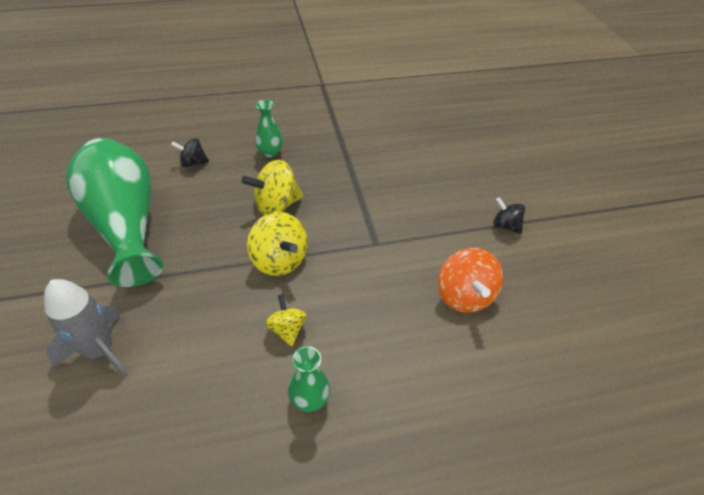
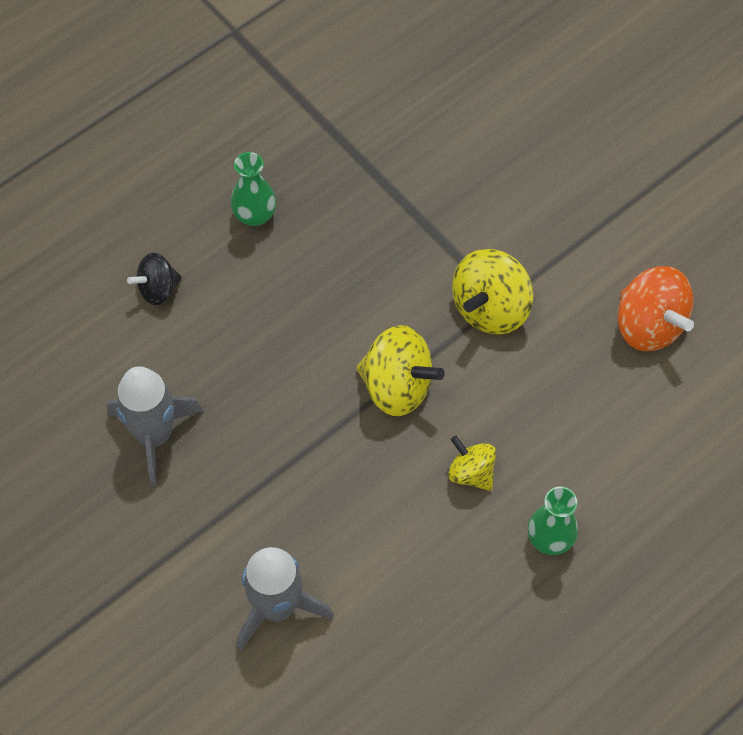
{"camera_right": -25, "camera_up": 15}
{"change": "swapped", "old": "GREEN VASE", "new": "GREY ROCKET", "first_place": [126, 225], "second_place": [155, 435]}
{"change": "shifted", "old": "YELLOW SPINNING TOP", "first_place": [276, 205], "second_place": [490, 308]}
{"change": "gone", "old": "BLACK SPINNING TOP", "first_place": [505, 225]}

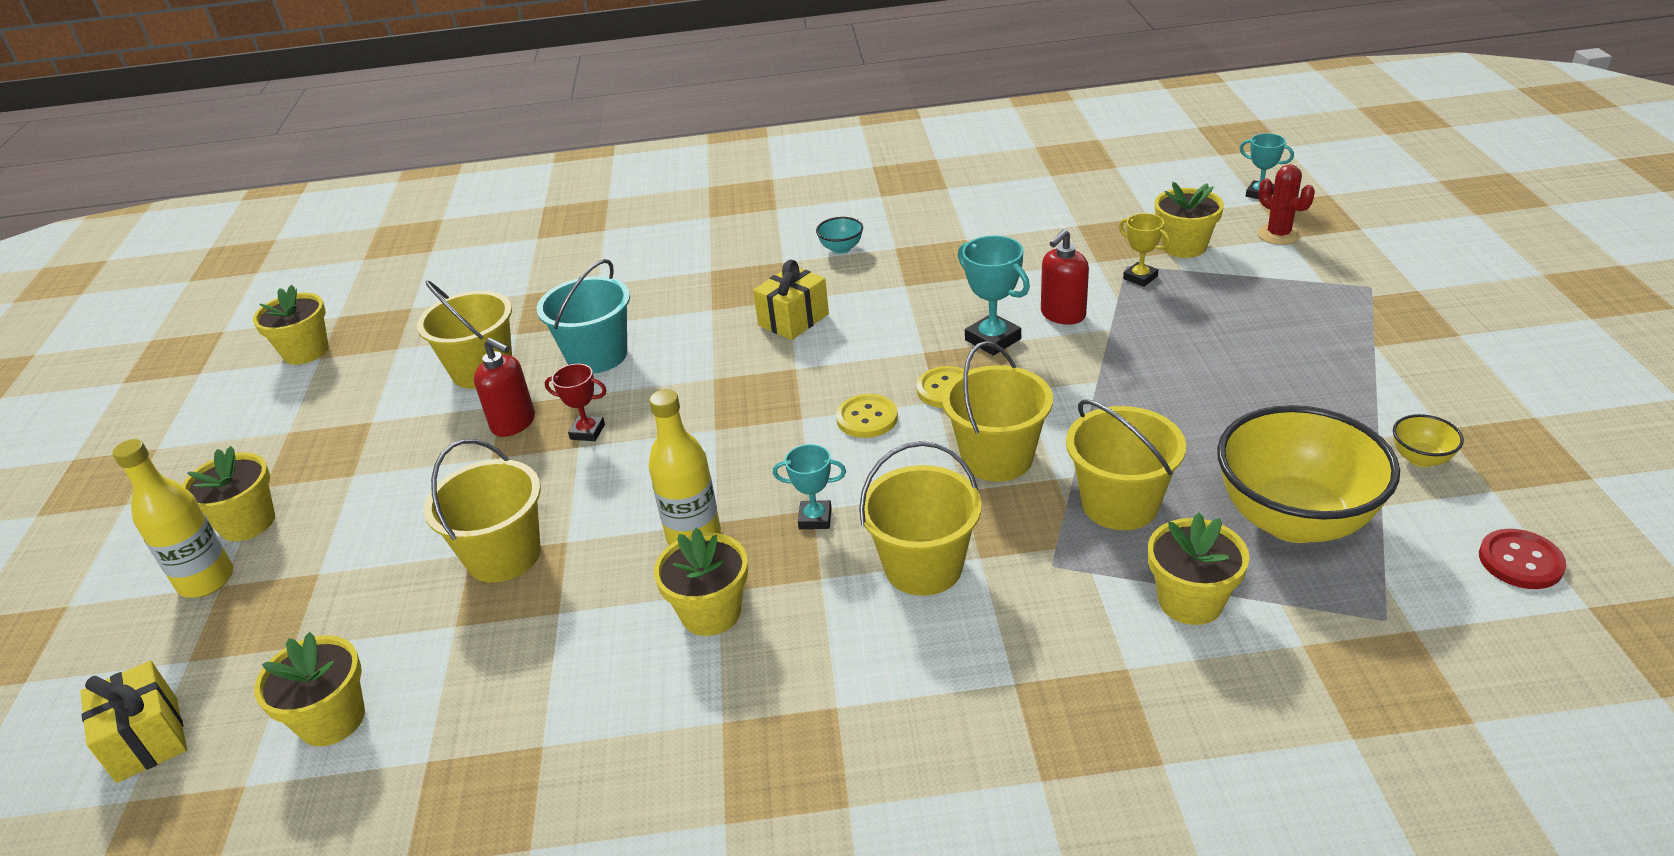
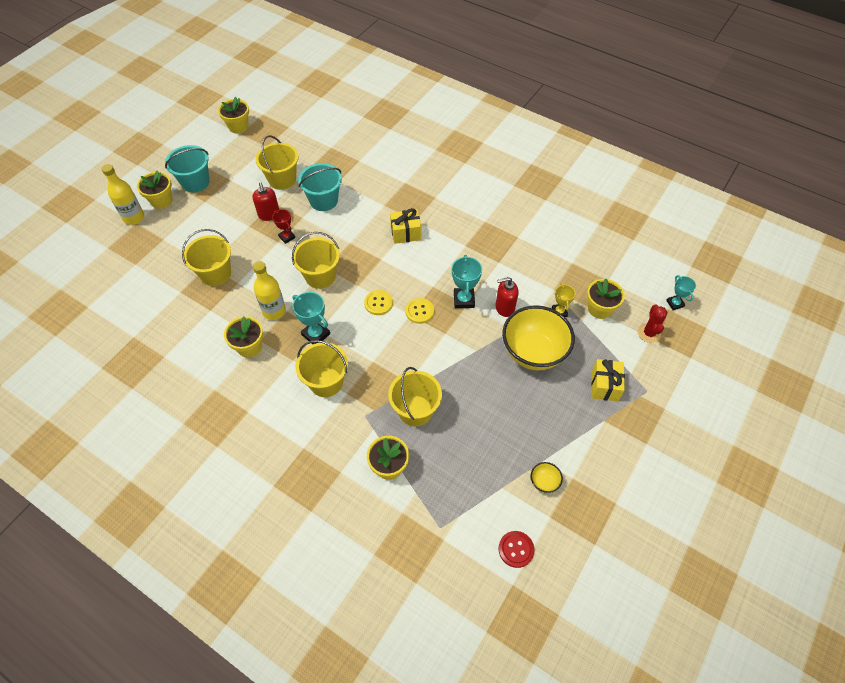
{"camera_right": 35, "camera_up": 20}
{"change": "shifted", "old": "YELLOW GIFT", "first_place": [147, 739], "second_place": [604, 386]}
{"change": "gone", "old": "YELLOW FLOWER POT", "first_place": [332, 719]}
{"change": "scaled", "old": "TURQUOISE TROPHY", "first_place": [815, 518], "second_place": [316, 334], "factor": 1.54}
{"change": "gone", "old": "TURQUOISE BOWL", "first_place": [841, 249]}
{"change": "shifted", "old": "YELLOW BUCKET", "first_place": [997, 458], "second_place": [320, 276]}
{"change": "shifted", "old": "YELLOW BOWL", "first_place": [1293, 520], "second_place": [533, 353]}
{"change": "new", "new": "TURQUOISE BUCKET", "second_place": [195, 182]}

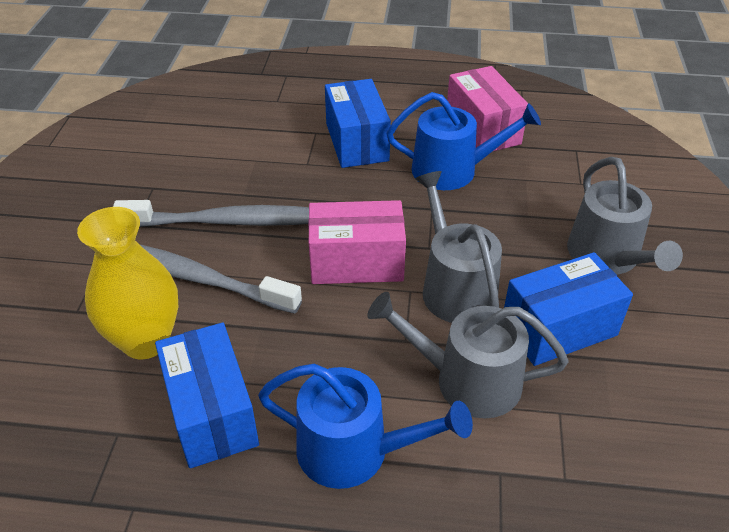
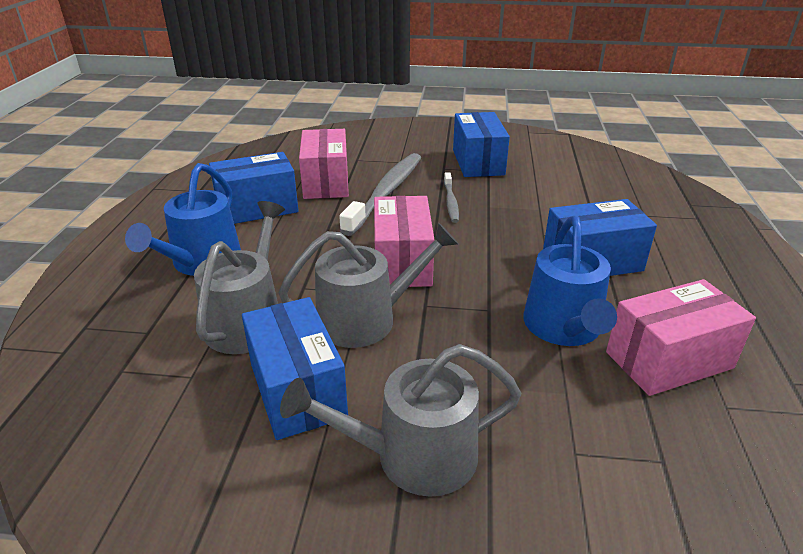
{"camera_right": 90, "camera_up": -10}
{"change": "swapped", "old": "YELLOW VASE", "new": "PINK BOX", "first_place": [145, 340], "second_place": [326, 182]}
{"change": "scaled", "old": "GREY TOOTHBRUSH", "first_place": [228, 222], "second_place": [451, 202], "factor": 0.5}
{"change": "new", "new": "BLUE BOX", "second_place": [478, 162]}

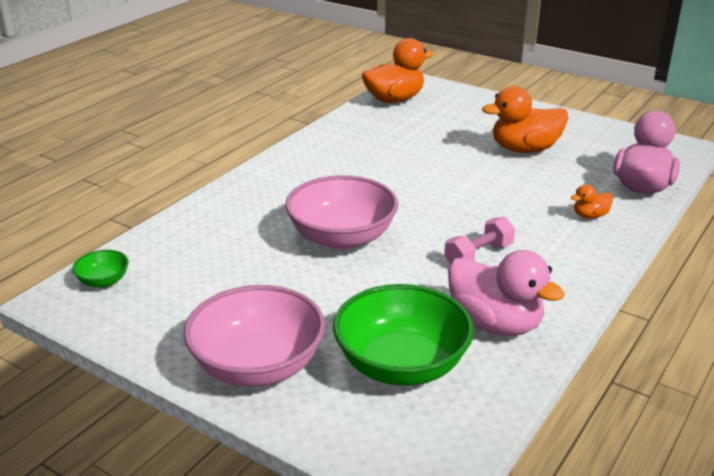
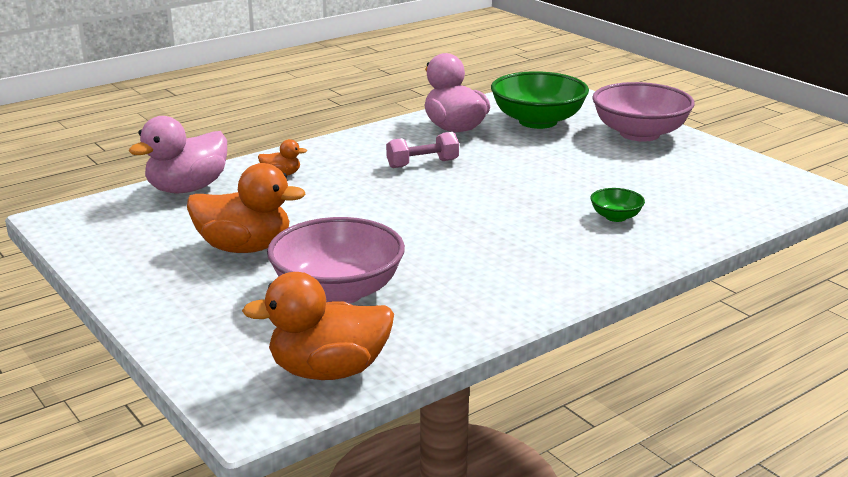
{"camera_right": -160, "camera_up": -5}
{"change": "shifted", "old": "GREEN BOWL", "first_place": [103, 281], "second_place": [615, 217]}
{"change": "shifted", "old": "PINK BOWL", "first_place": [342, 238], "second_place": [338, 291]}

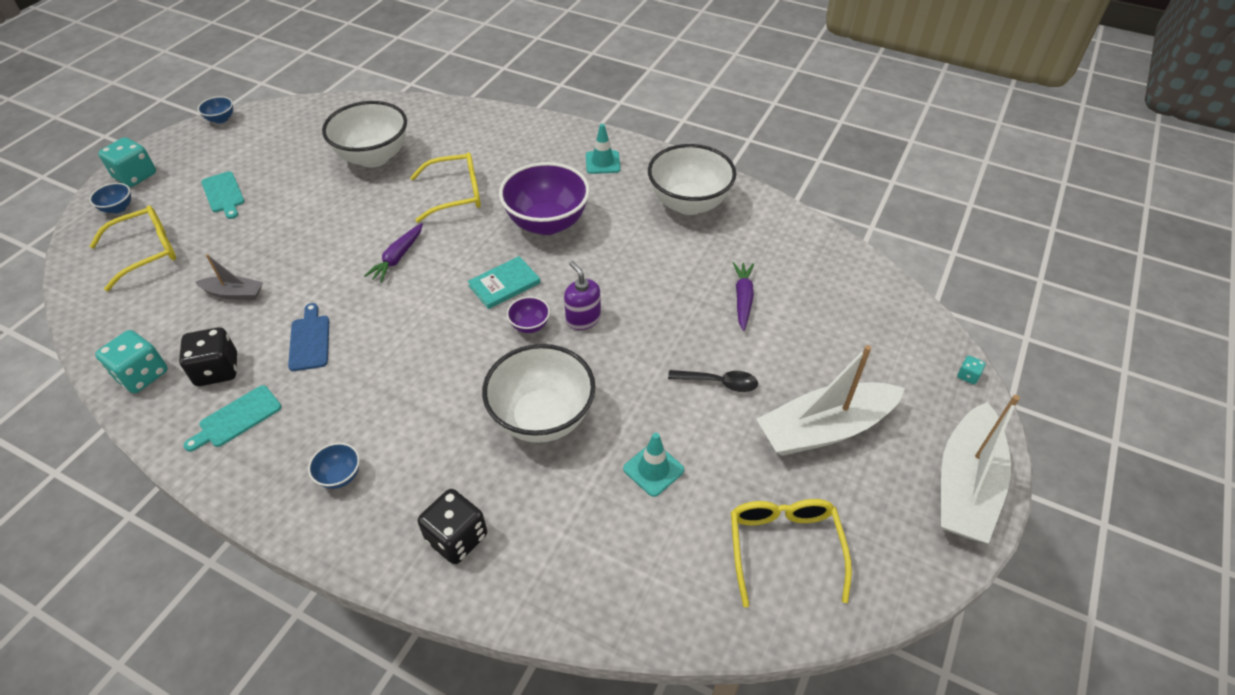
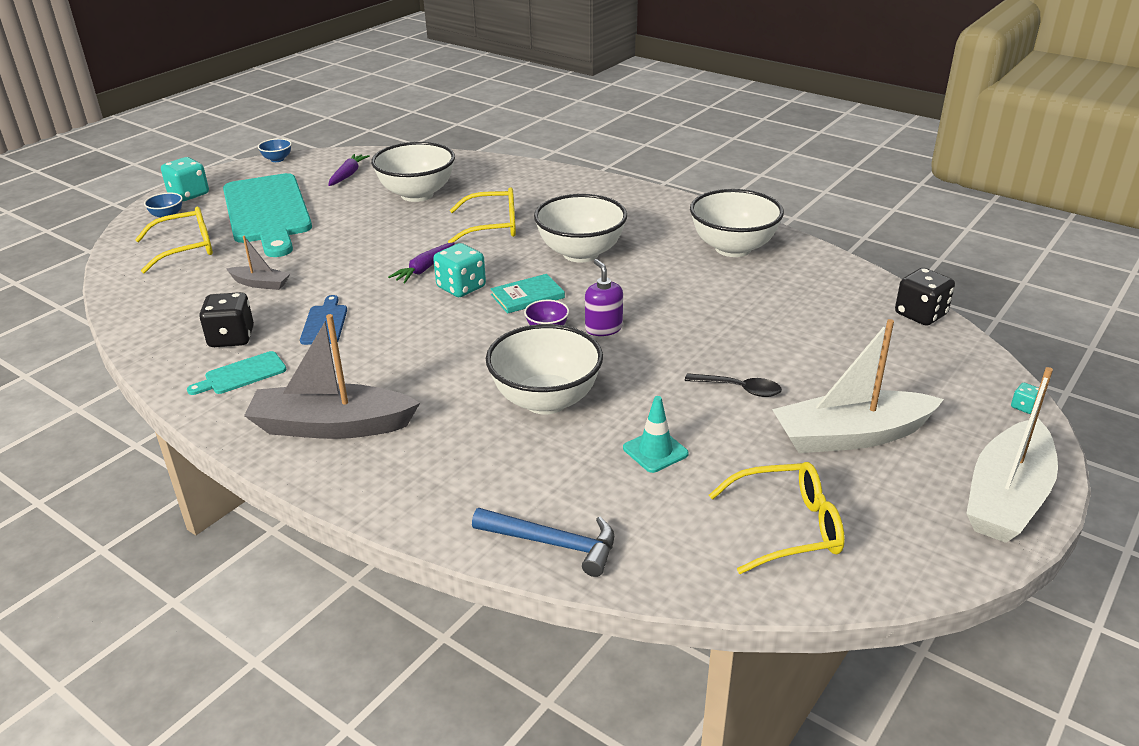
{"camera_right": 10, "camera_up": -15}
{"change": "shifted", "old": "TURQUOISE DICE", "first_place": [142, 375], "second_place": [461, 287]}
{"change": "scaled", "old": "TURQUOISE CUTTING BOARD", "first_place": [223, 194], "second_place": [267, 212], "factor": 2.39}
{"change": "swapped", "old": "BLUE BOWL", "new": "GREY BOAT", "first_place": [340, 476], "second_place": [331, 426]}
{"change": "shifted", "old": "BLACK DICE", "first_place": [457, 538], "second_place": [920, 314]}
{"change": "repainted", "old": "PURPLE BOWL", "new": "WHITE BOWL", "first_place": [547, 223], "second_place": [580, 253]}
{"change": "gone", "old": "TURQUOISE TRAFFIC CONE", "first_place": [602, 162]}
{"change": "rotated", "old": "YELLOW GLASSES", "first_place": [784, 547], "second_place": [787, 527], "degrees": 75}
{"change": "shifted", "old": "PURPLE CARROT", "first_place": [742, 299], "second_place": [348, 175]}
{"change": "new", "new": "BLUE HAMMER", "second_place": [553, 543]}

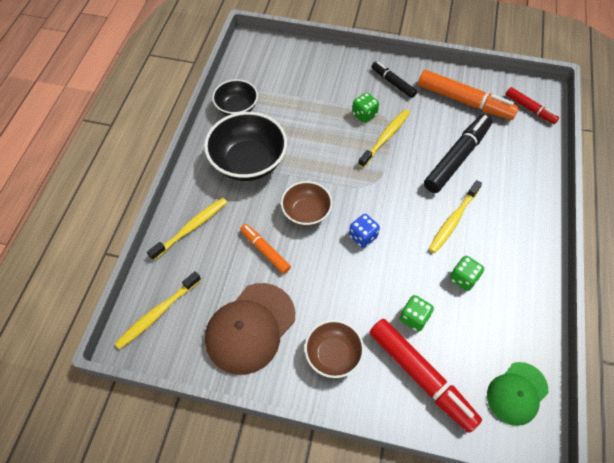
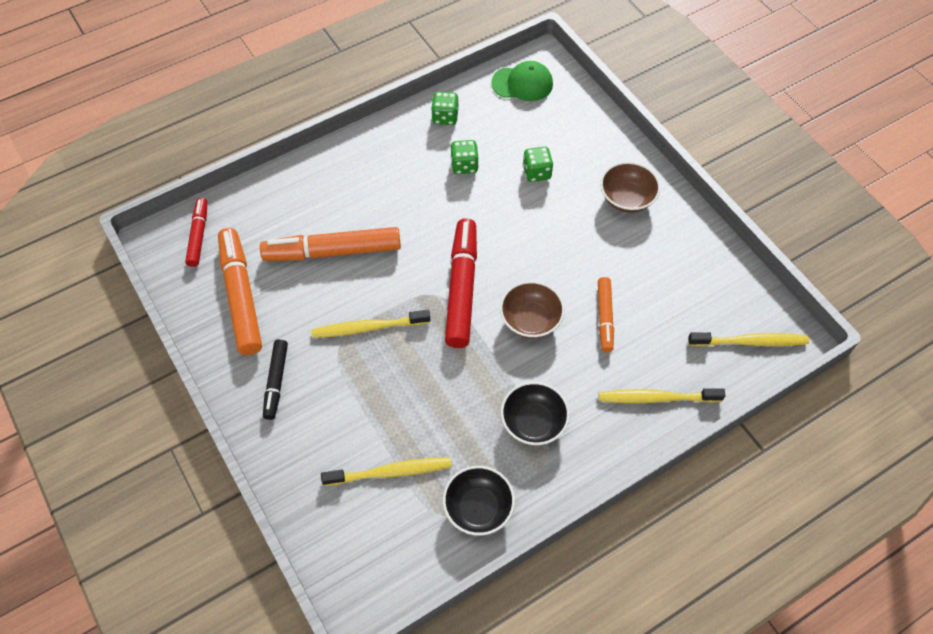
{"camera_right": -135, "camera_up": 0}
{"change": "scaled", "old": "BLACK BOWL", "first_place": [248, 162], "second_place": [533, 423], "factor": 0.6}
{"change": "gone", "old": "BROWN CAP", "first_place": [250, 328]}
{"change": "gone", "old": "BLUE DICE", "first_place": [363, 236]}
{"change": "shifted", "old": "GREEN DICE", "first_place": [364, 115], "second_place": [445, 117]}
{"change": "shifted", "old": "RED MARKER", "first_place": [421, 376], "second_place": [461, 288]}
{"change": "repainted", "old": "BLACK MARKER", "new": "ORANGE MARKER", "first_place": [457, 158], "second_place": [333, 252]}
{"change": "shifted", "old": "YELLOW TOOTHBRUSH", "first_place": [453, 220], "second_place": [390, 472]}

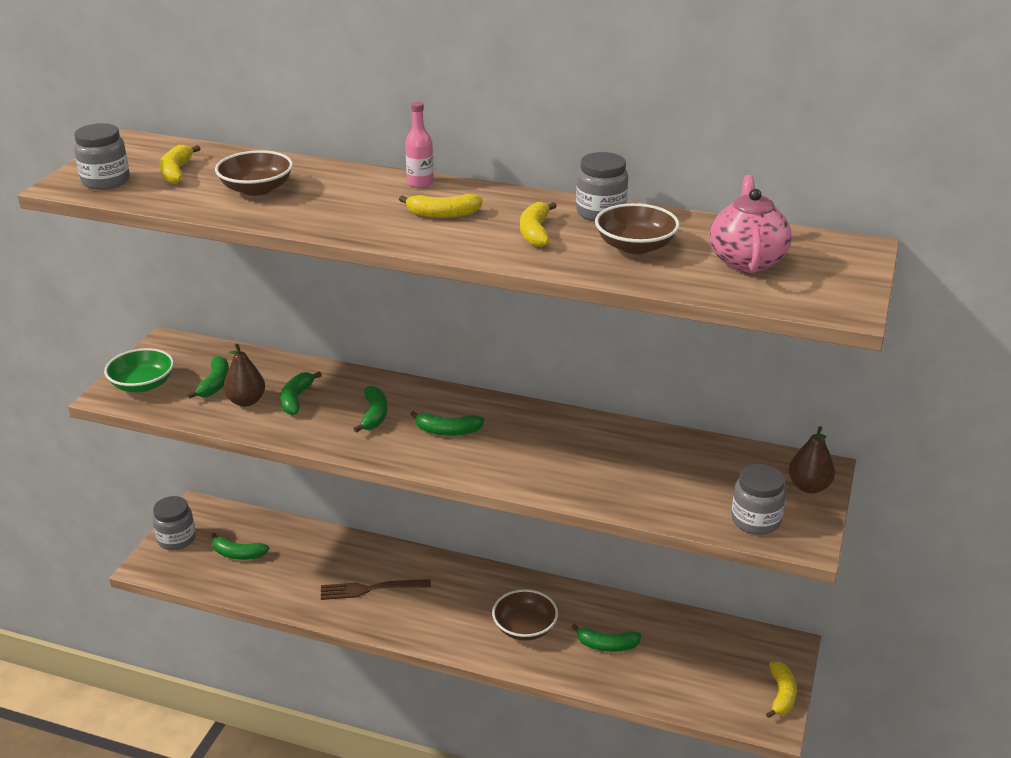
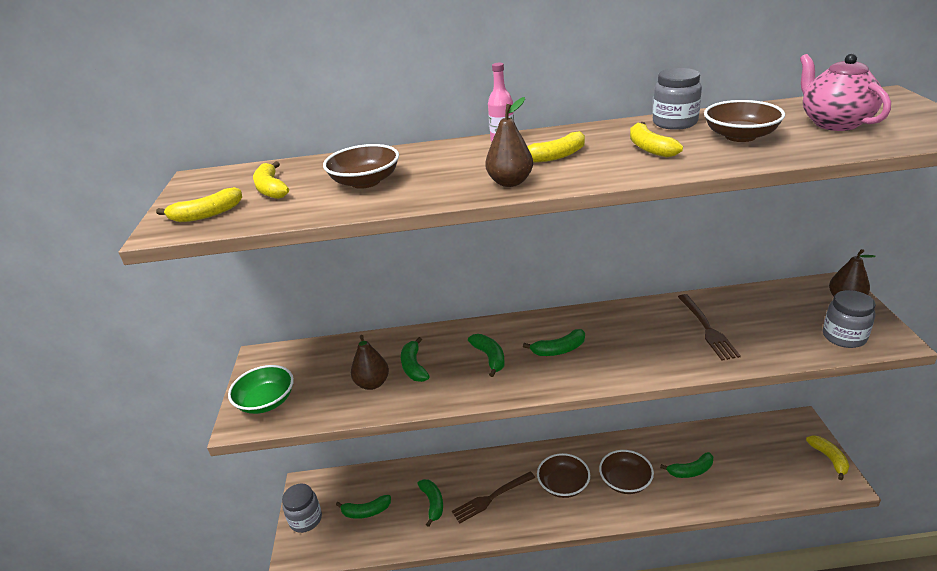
{"camera_right": -20, "camera_up": 0}
{"change": "swapped", "old": "GREY JAR", "new": "YELLOW BANANA", "first_place": [106, 181], "second_place": [207, 214]}
{"change": "shifted", "old": "GREEN BANANA", "first_place": [215, 384], "second_place": [433, 503]}
{"change": "new", "new": "BROWN PEAR", "second_place": [510, 182]}
{"change": "new", "new": "BROWN BOWL", "second_place": [563, 485]}
{"change": "new", "new": "BROWN FORK", "second_place": [707, 328]}

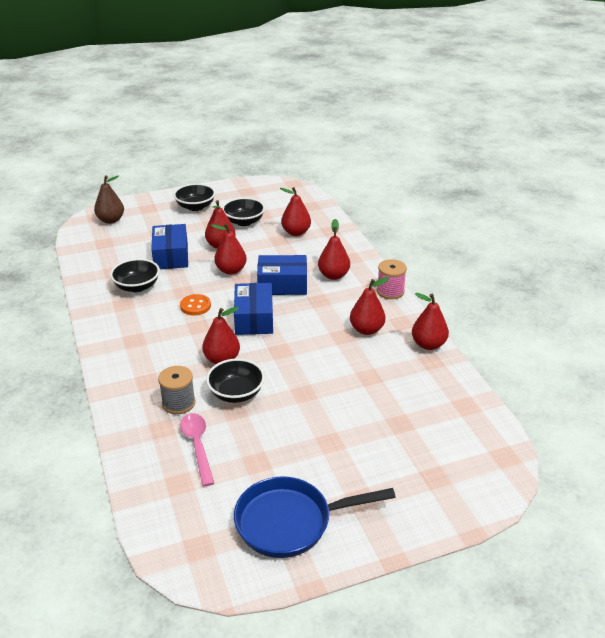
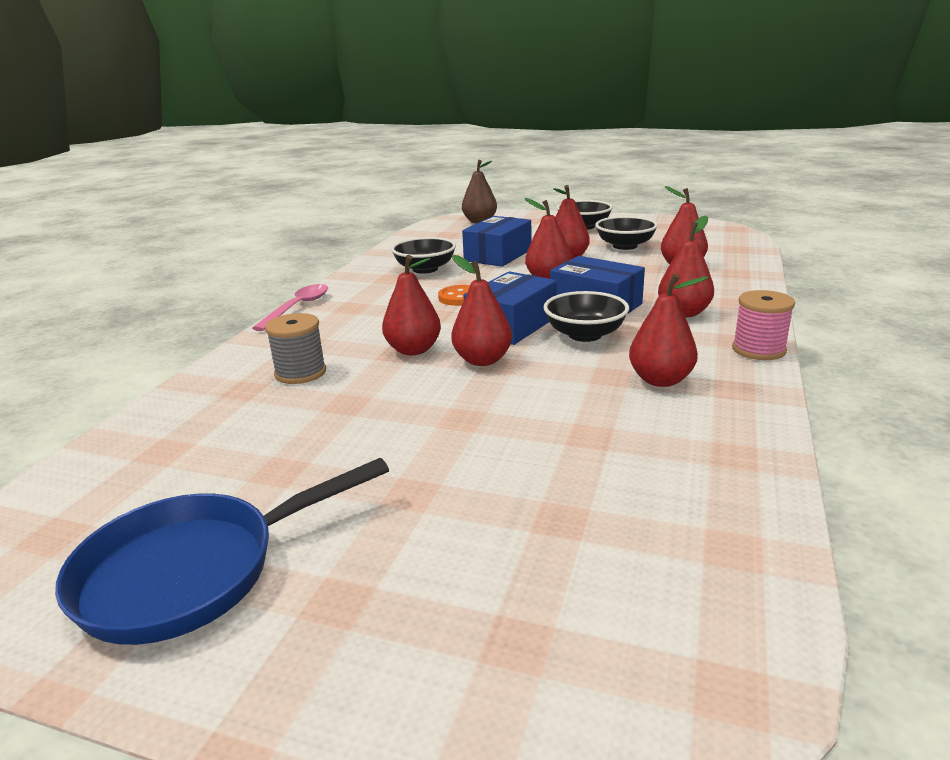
{"camera_right": 40, "camera_up": -10}
{"change": "shifted", "old": "PINK SPOON", "first_place": [197, 445], "second_place": [298, 307]}
{"change": "shifted", "old": "BLACK BOWL", "first_place": [236, 393], "second_place": [585, 335]}
{"change": "rotated", "old": "BLUE PAN", "first_place": [290, 522], "second_place": [194, 571], "degrees": -60}
{"change": "shifted", "old": "RED PEAR", "first_place": [428, 344], "second_place": [482, 360]}

